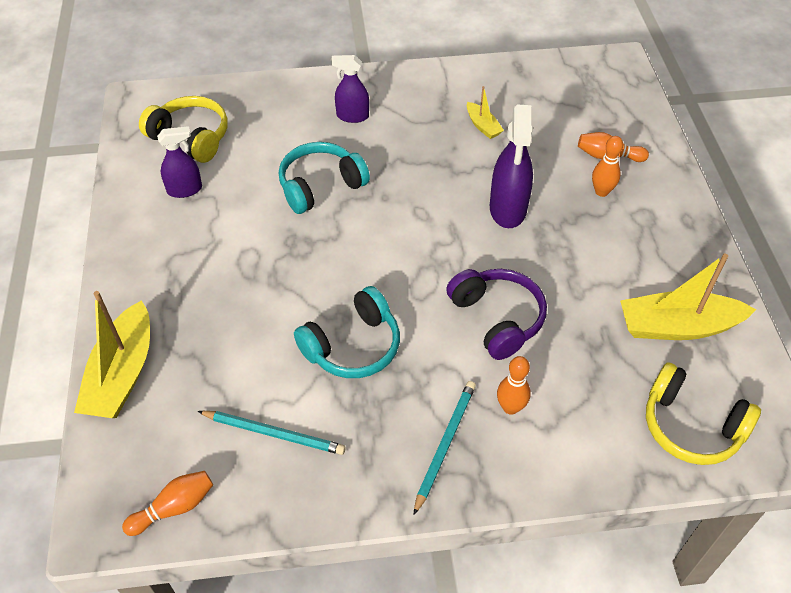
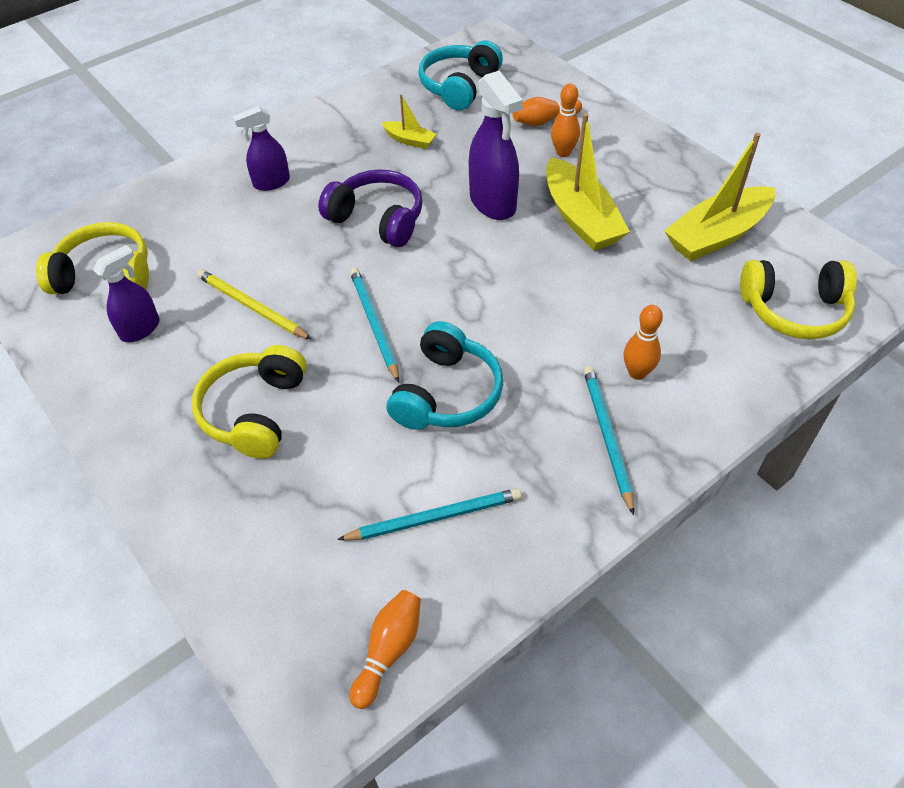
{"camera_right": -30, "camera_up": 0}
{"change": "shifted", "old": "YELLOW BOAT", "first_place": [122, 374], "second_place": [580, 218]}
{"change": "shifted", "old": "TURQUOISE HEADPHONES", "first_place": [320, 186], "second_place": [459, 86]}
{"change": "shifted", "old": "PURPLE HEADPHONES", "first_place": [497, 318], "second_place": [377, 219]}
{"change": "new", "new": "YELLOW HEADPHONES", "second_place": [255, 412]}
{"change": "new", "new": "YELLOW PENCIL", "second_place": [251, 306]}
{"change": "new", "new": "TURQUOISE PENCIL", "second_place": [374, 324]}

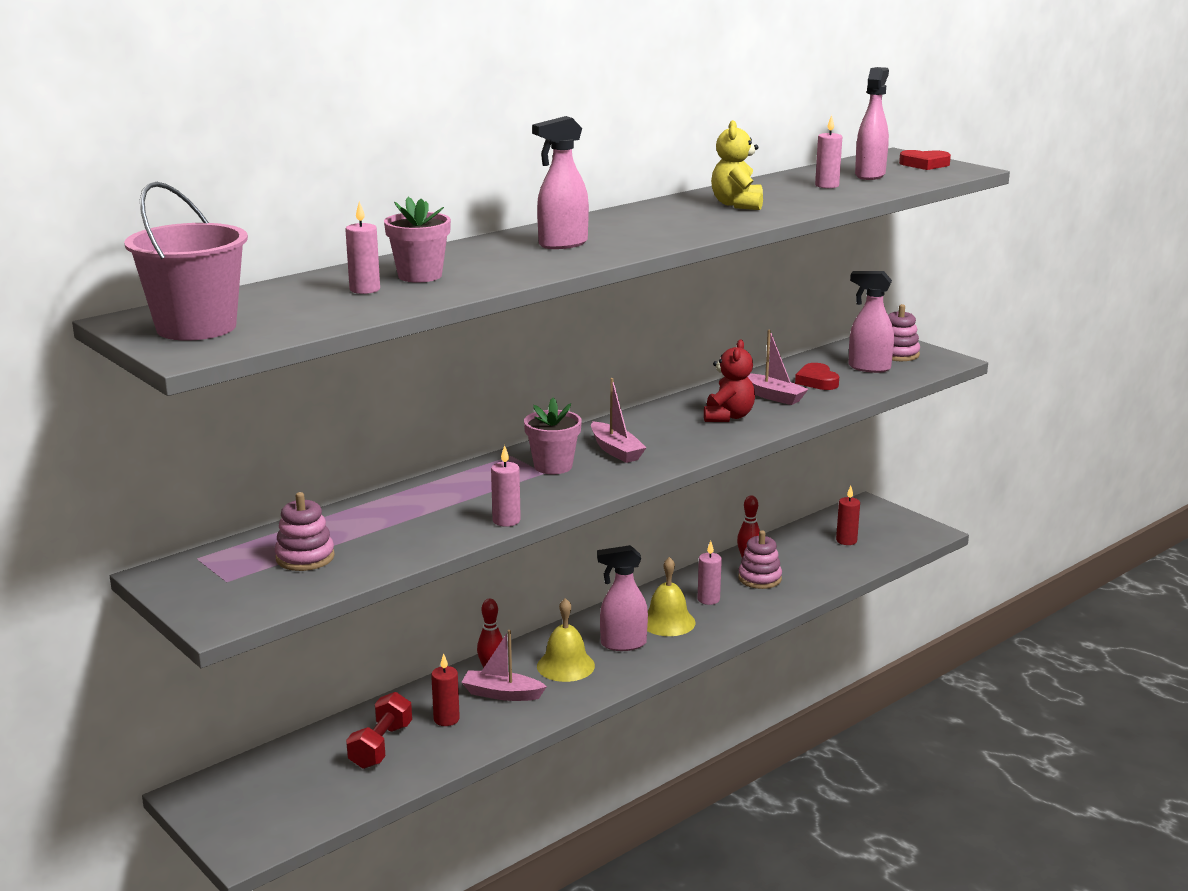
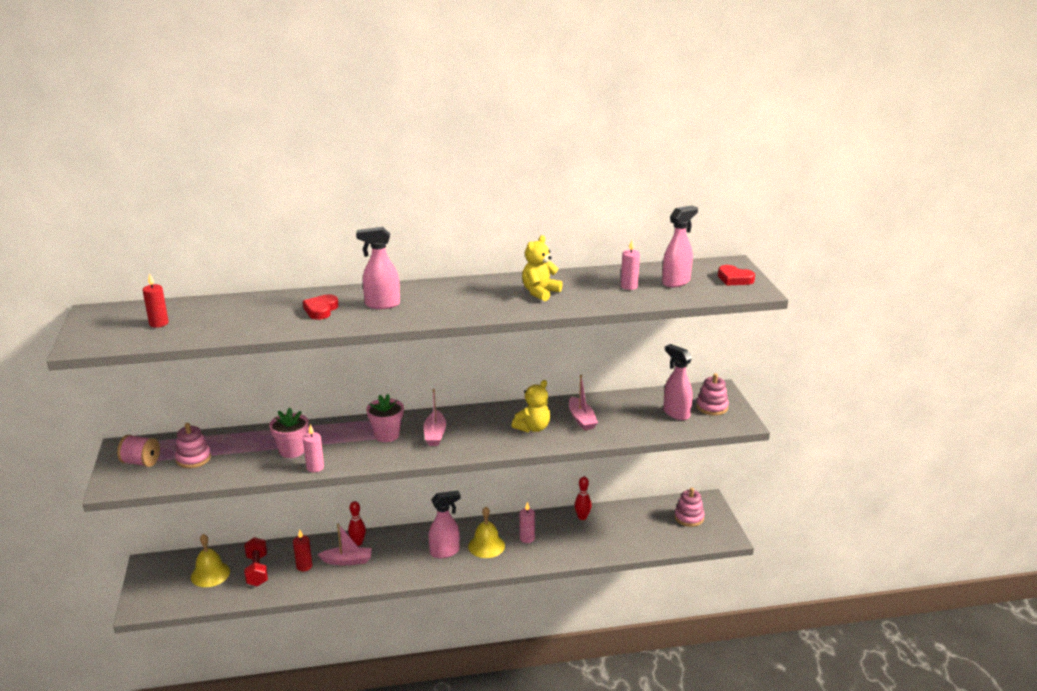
{"camera_right": 30, "camera_up": 5}
{"change": "gone", "old": "PINK BUCKET", "first_place": [196, 327]}
{"change": "gone", "old": "PINK CANDLE", "first_place": [364, 289]}
{"change": "rotated", "old": "RED DUMBBELL", "first_place": [381, 746], "second_place": [257, 570], "degrees": -60}
{"change": "shifted", "old": "PINK FLOWER POT", "first_place": [420, 276], "second_place": [292, 451]}
{"change": "rotated", "old": "PINK BOAT", "first_place": [502, 694], "second_place": [347, 561], "degrees": 135}
{"change": "shifted", "old": "YELLOW BELL", "first_place": [565, 665], "second_place": [210, 574]}
{"change": "rotated", "old": "PINK SPRAY BOTTLE", "first_place": [622, 644], "second_place": [445, 552], "degrees": 135}
{"change": "repainted", "old": "RED TEDDY BEAR", "new": "YELLOW TEDDY BEAR", "first_place": [728, 417], "second_place": [533, 428]}
{"change": "shifted", "old": "PINK STACKING TOY", "first_place": [759, 578], "second_place": [689, 517]}
{"change": "shifted", "old": "RED HEART", "first_place": [817, 381], "second_place": [321, 310]}
{"change": "shifted", "old": "RED CANDLE", "first_place": [846, 541], "second_place": [159, 323]}
{"change": "new", "new": "PINK SPOOL", "second_place": [141, 462]}

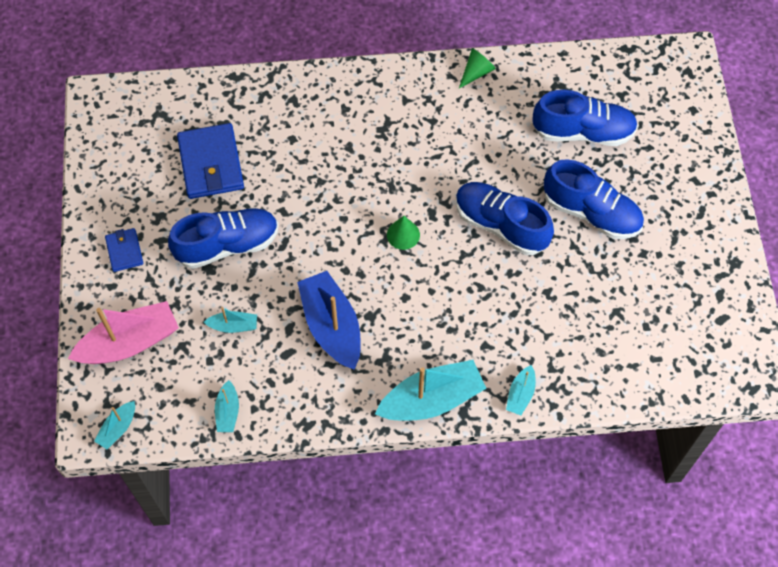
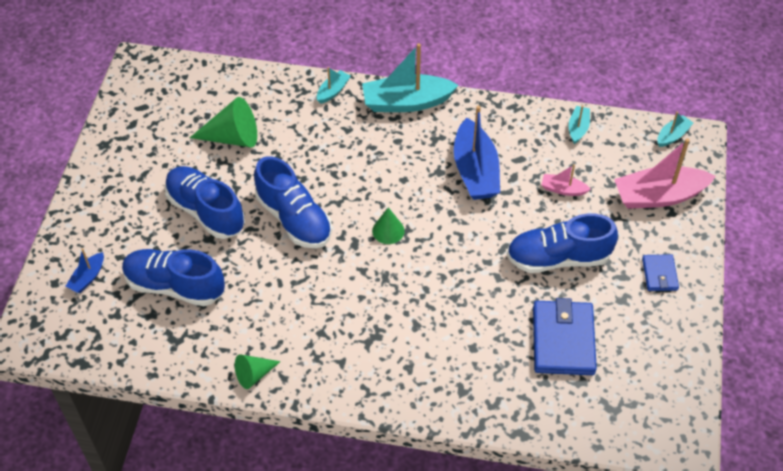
{"camera_right": -165, "camera_up": -10}
{"change": "repainted", "old": "TURQUOISE BOAT", "new": "PINK BOAT", "first_place": [233, 326], "second_place": [563, 189]}
{"change": "new", "new": "BLUE BOAT", "second_place": [88, 277]}
{"change": "new", "new": "GREEN CONE", "second_place": [232, 137]}

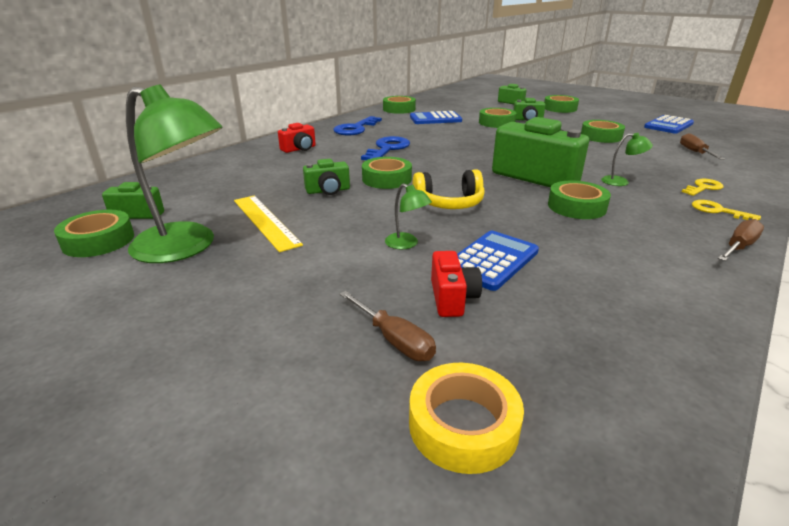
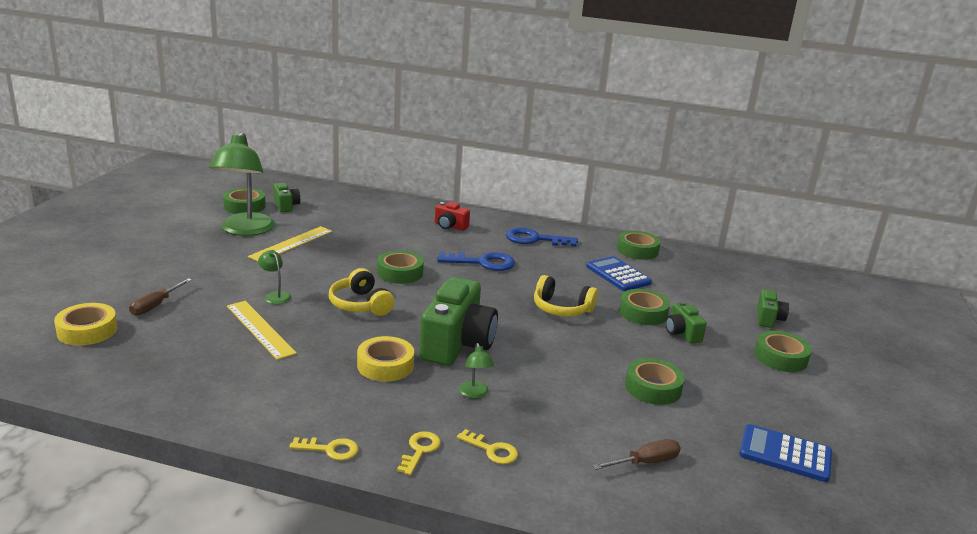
{"camera_right": 65, "camera_up": -5}
{"change": "gone", "old": "GREEN CAMERA", "first_place": [328, 191]}
{"change": "rotated", "old": "GREEN LAMP", "first_place": [406, 244], "second_place": [275, 296], "degrees": 120}
{"change": "gone", "old": "RED CAMERA", "first_place": [452, 298]}
{"change": "swapped", "old": "BLUE CALCULATOR", "new": "YELLOW RULER", "first_place": [491, 260], "second_place": [260, 329]}
{"change": "repainted", "old": "GREEN TAPE", "new": "YELLOW TAPE", "first_place": [576, 207], "second_place": [385, 365]}
{"change": "swapped", "old": "BROWN SCREWDRIVER", "new": "YELLOW KEY", "first_place": [739, 246], "second_place": [330, 449]}
{"change": "new", "new": "YELLOW HEADPHONES", "second_place": [561, 308]}

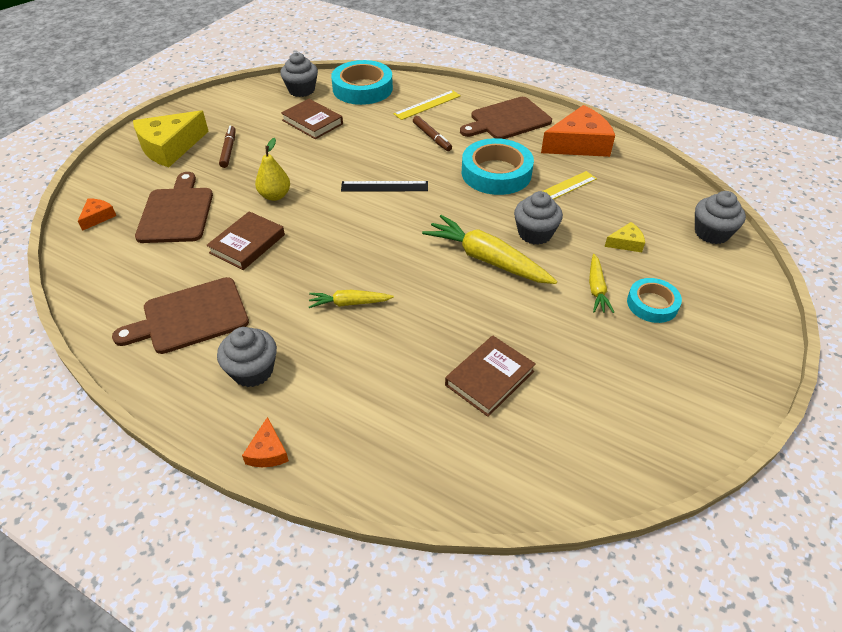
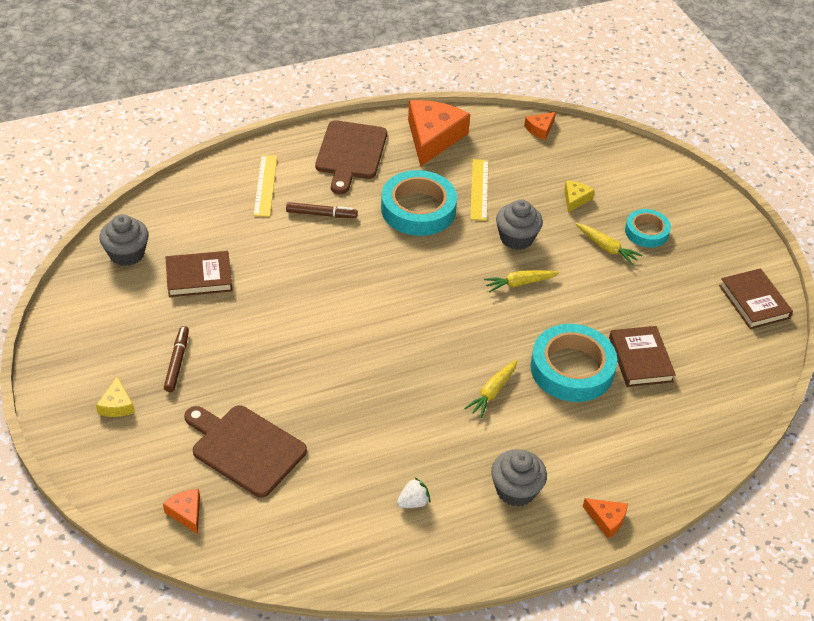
{"camera_right": -55, "camera_up": 0}
{"change": "swapped", "old": "BROWN CUTTING BOARD", "new": "WHITE STRAWBERRY", "first_place": [190, 317], "second_place": [413, 502]}
{"change": "scaled", "old": "YELLOW CHEESE", "first_place": [170, 147], "second_place": [116, 405], "factor": 0.46}
{"change": "shifted", "old": "BROWN BOOK", "first_place": [247, 244], "second_place": [754, 302]}
{"change": "rotated", "old": "BROWN MARKER", "first_place": [228, 150], "second_place": [177, 362], "degrees": 60}
{"change": "gone", "old": "YELLOW PEAR", "first_place": [275, 196]}
{"change": "shifted", "old": "TURQUOISE TAPE", "first_place": [362, 88], "second_place": [572, 369]}
{"change": "gone", "old": "BLACK RULER", "first_place": [384, 186]}
{"change": "scaled", "old": "YELLOW CARROT", "first_place": [487, 260], "second_place": [520, 283], "factor": 0.54}
{"change": "gone", "old": "GREY CUPCAKE", "first_place": [711, 233]}
{"change": "new", "new": "ORANGE CHEESE", "second_place": [540, 129]}

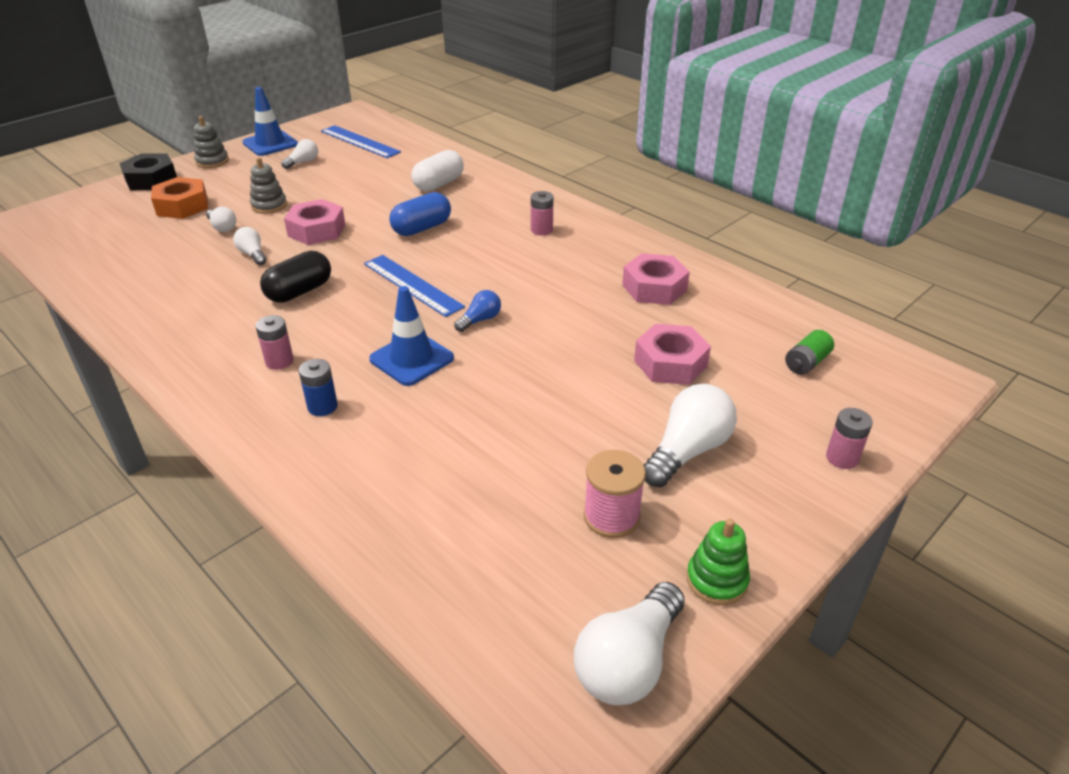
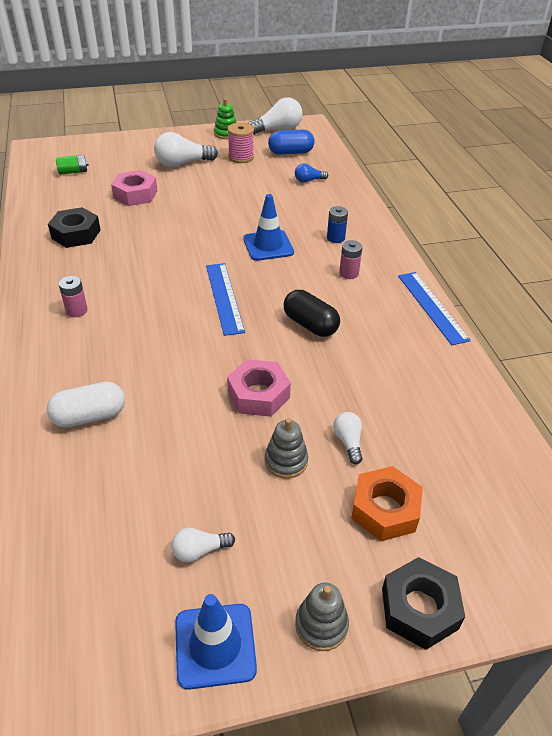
{"camera_right": -150, "camera_up": 5}
{"change": "gone", "old": "WHITE LIGHT BULB", "first_place": [252, 254]}
{"change": "rotated", "old": "BLACK CAPSULE", "first_place": [299, 291], "second_place": [310, 325], "degrees": 60}
{"change": "shifted", "old": "BLUE RULER", "first_place": [360, 141], "second_place": [432, 307]}
{"change": "shifted", "old": "BLUE CAPSULE", "first_place": [421, 228], "second_place": [291, 152]}
{"change": "shifted", "old": "BLUE LIGHT BULB", "first_place": [480, 320], "second_place": [308, 180]}
{"change": "repainted", "old": "PINK NUT", "new": "BLACK NUT", "first_place": [654, 287], "second_place": [76, 234]}
{"change": "gone", "old": "PINK BATTERY", "first_place": [842, 458]}

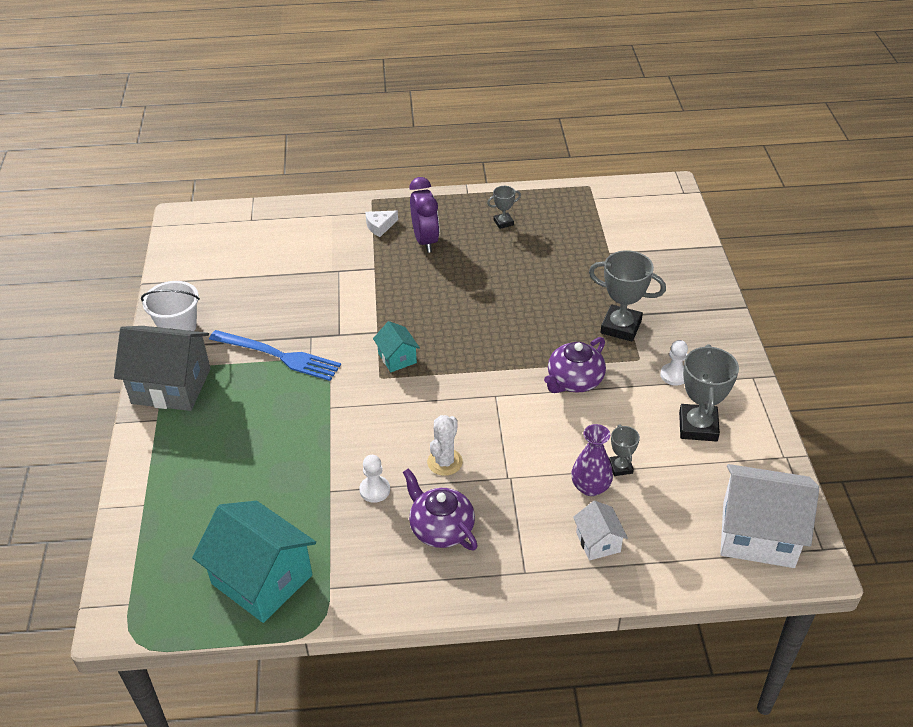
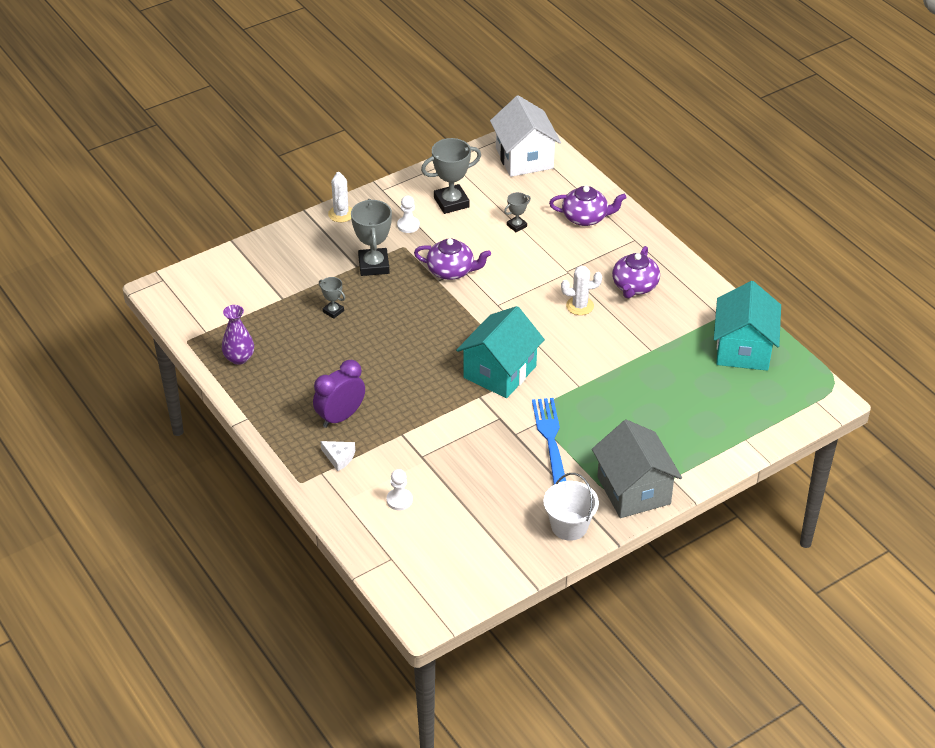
{"camera_right": -120, "camera_up": 0}
{"change": "shifted", "old": "WHITE PAWN", "first_place": [375, 490], "second_place": [399, 500]}
{"change": "scaled", "old": "TURQUOISE HOUSE", "first_place": [397, 358], "second_place": [500, 372], "factor": 2.02}
{"change": "shifted", "old": "GREY TROPHY", "first_place": [503, 222], "second_place": [333, 311]}
{"change": "shifted", "old": "PURPLE VASE", "first_place": [590, 487], "second_place": [239, 358]}
{"change": "swapped", "old": "WHITE HOUSE", "new": "PURPLE TEAPOT", "first_place": [598, 542], "second_place": [585, 218]}
{"change": "new", "new": "WHITE CACTUS", "second_place": [341, 214]}

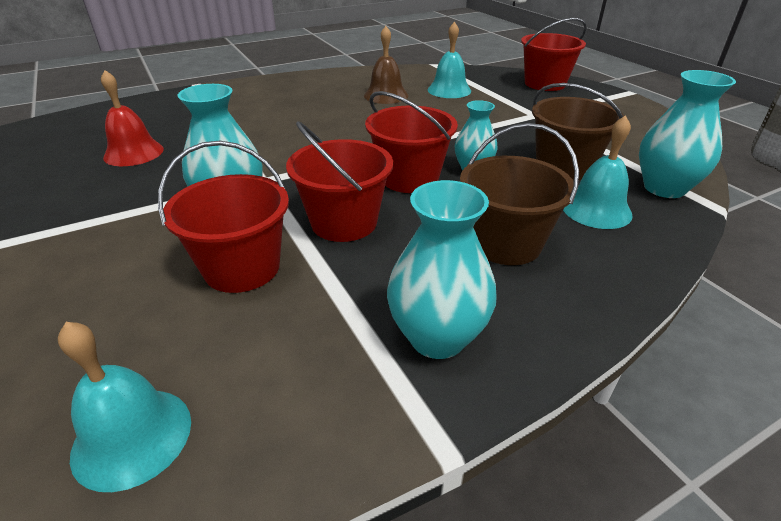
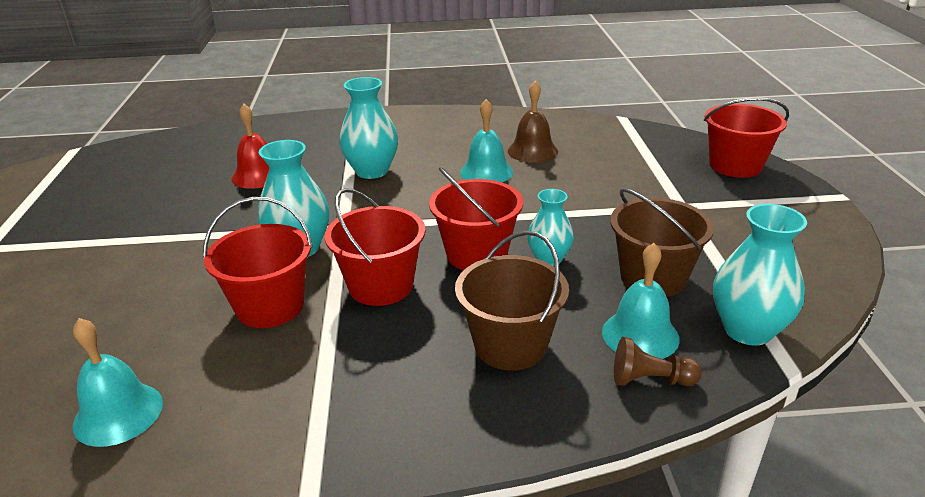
{"camera_right": 25, "camera_up": -5}
{"change": "shifted", "old": "TURQUOISE VASE", "first_place": [437, 337], "second_place": [372, 171]}
{"change": "shifted", "old": "TURQUOISE BELL", "first_place": [449, 90], "second_place": [486, 172]}
{"change": "new", "new": "BROWN PAWN", "second_place": [650, 380]}

